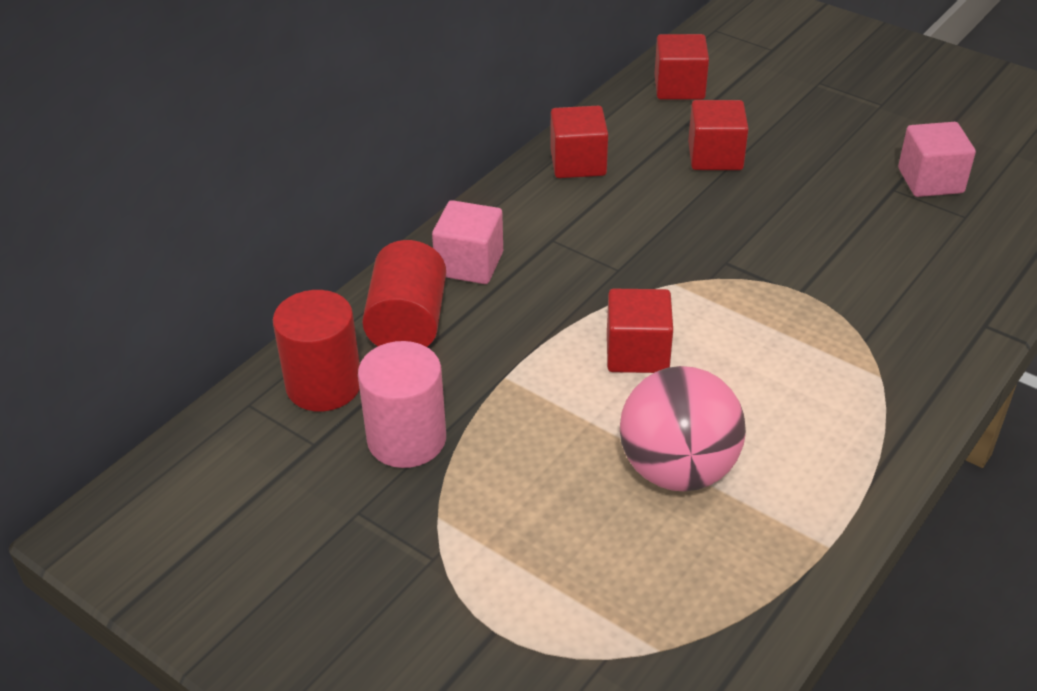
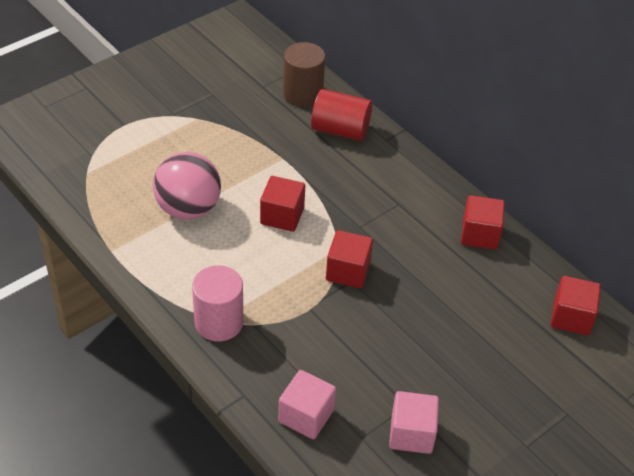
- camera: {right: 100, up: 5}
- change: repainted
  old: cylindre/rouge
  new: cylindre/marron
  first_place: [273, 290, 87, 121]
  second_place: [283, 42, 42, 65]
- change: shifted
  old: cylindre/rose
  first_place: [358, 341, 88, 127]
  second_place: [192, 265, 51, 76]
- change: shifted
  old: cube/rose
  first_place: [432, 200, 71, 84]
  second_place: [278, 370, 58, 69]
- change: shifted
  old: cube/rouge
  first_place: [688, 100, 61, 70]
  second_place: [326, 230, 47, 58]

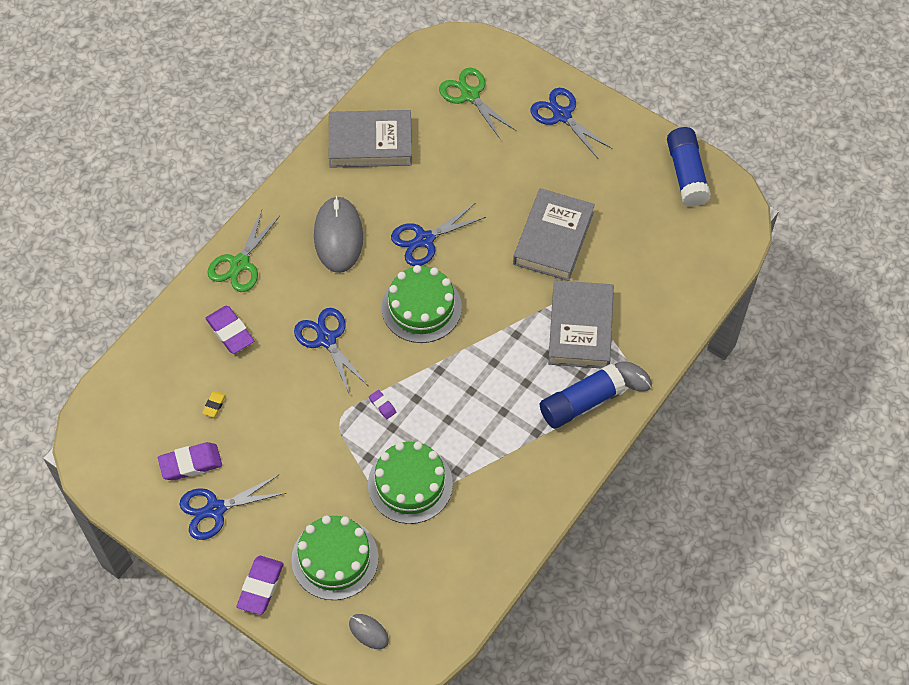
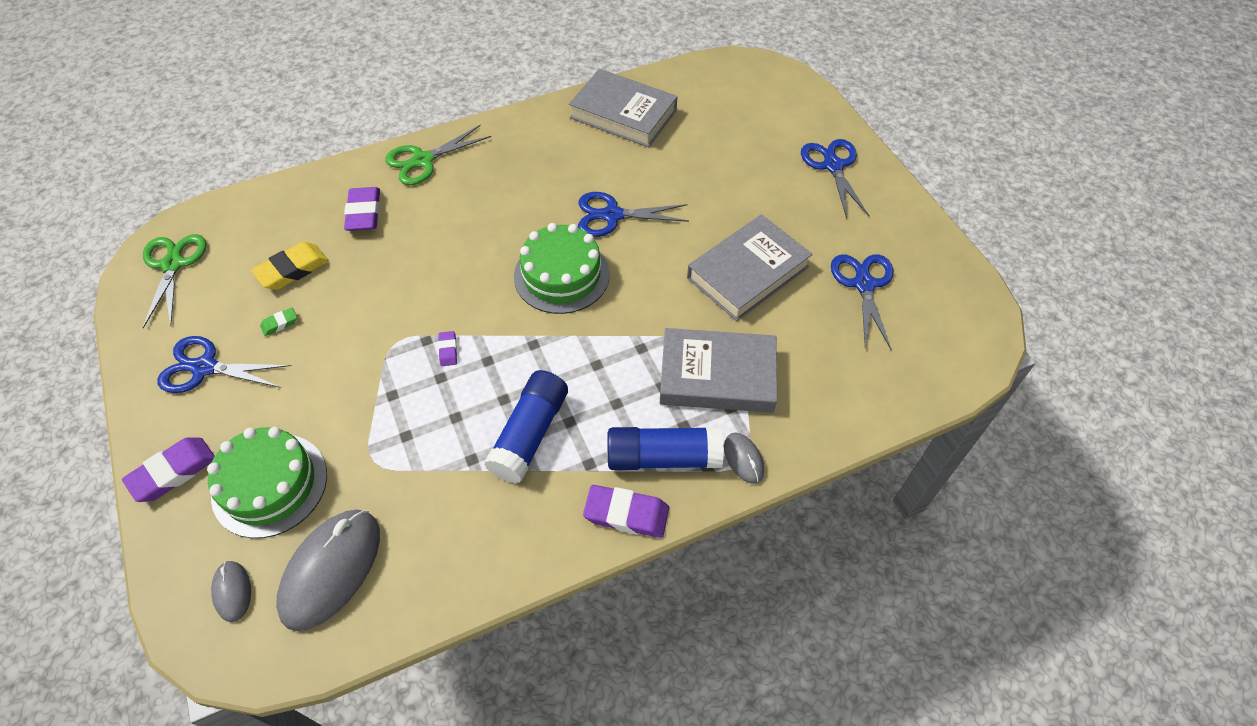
- camera: {right: 30, up: -5}
- change: shifted
  old: gomme/violet
  first_place: [158, 442, 64, 38]
  second_place: [583, 485, 86, 53]
- change: scaled
  old: gomme/jaune
  first_place: [202, 391, 24, 26]
  second_place: [251, 242, 78, 48]
  factor: 1.96
- change: shifted
  old: ciseaux/bleu
  first_place: [294, 308, 74, 87]
  second_place: [831, 254, 62, 96]
- change: shifted
  old: souris/gris
  first_place: [314, 196, 49, 77]
  second_place: [276, 510, 104, 121]
- change: gone
  old: gâteau/vert
  first_place: [368, 441, 85, 83]
- change: shifted
  old: ciseaux/vert
  first_place: [439, 68, 77, 72]
  second_place: [143, 234, 64, 94]
- change: rotated
  old: livre/gris
  first_place: [548, 280, 66, 88]
  second_place: [660, 328, 117, 85]
  degrees: 60
- change: shifted
  old: bâton de colle/bleu
  first_place: [667, 127, 44, 80]
  second_place: [484, 370, 84, 113]
- change: new
  new: gomme/vert
  second_place: [260, 308, 37, 28]

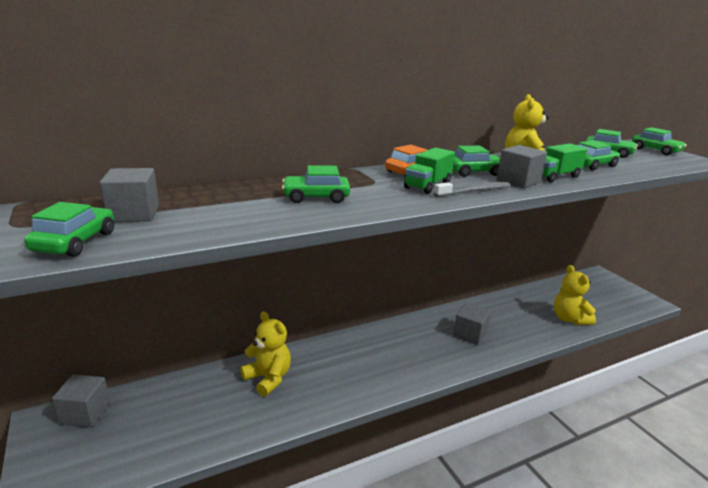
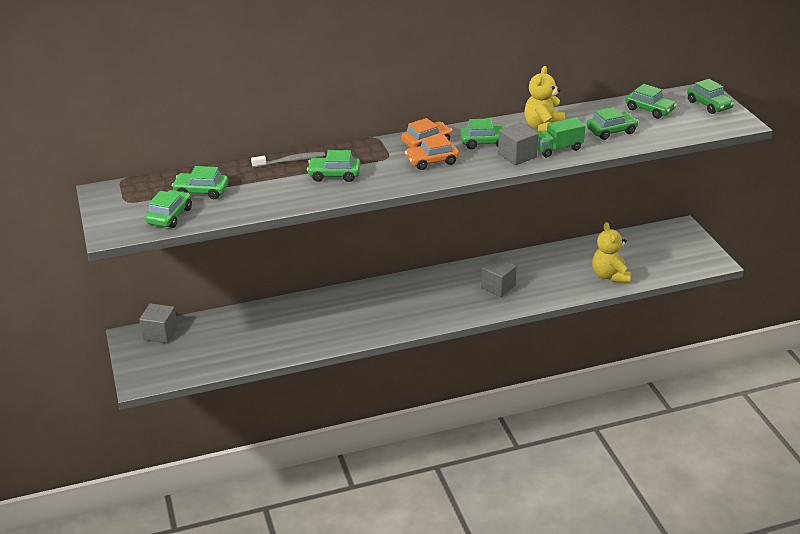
- camera: {right: 10, up: 10}
- change: swapped
  old: cube/gris
  new: voiture/vert
  first_place: [100, 168, 59, 54]
  second_place: [172, 166, 57, 33]
- change: gone
  old: ours en peluche/jaune
  first_place: [240, 311, 51, 85]
- change: swapped
  old: camion/vert
  new: voiture/orange
  first_place: [404, 147, 51, 47]
  second_place: [405, 134, 54, 36]
- change: shifted
  old: brosse à dents/gris
  first_place: [434, 182, 77, 15]
  second_place: [251, 152, 74, 16]

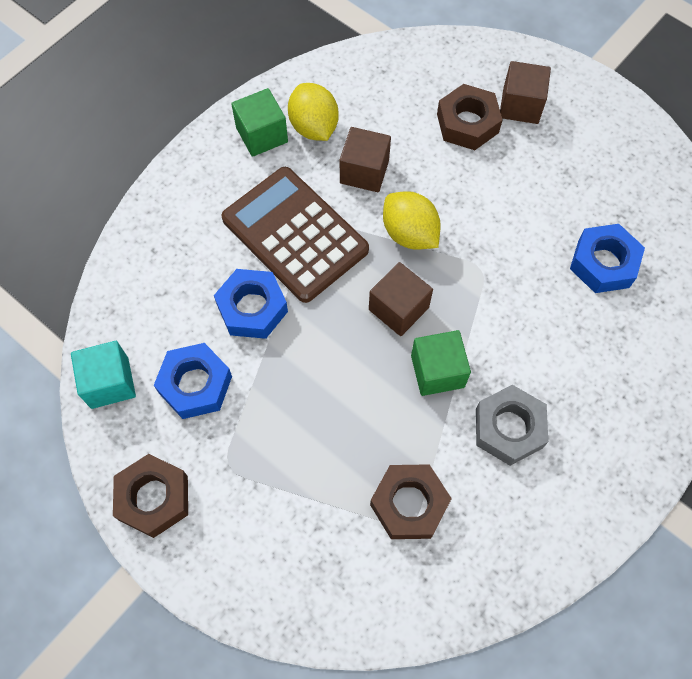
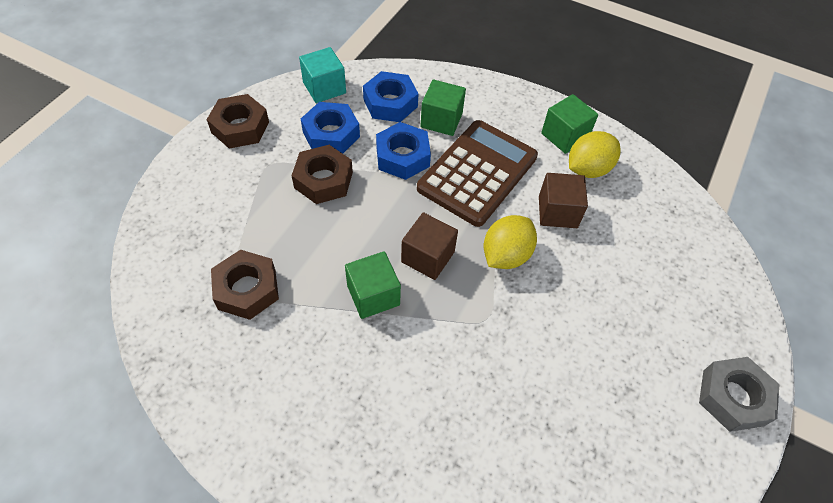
- camera: {right: 75, up: -10}
- change: shifted
  old: écrou/marron
  first_place: [437, 84, 66, 66]
  second_place: [291, 145, 62, 59]
- change: shifted
  old: écrou/gris
  first_place: [476, 385, 72, 81]
  second_place: [699, 357, 81, 75]
- change: gone
  old: cube/marron
  first_place: [500, 61, 51, 63]
- change: shifted
  old: écrou/bleu
  first_place: [570, 224, 75, 69]
  second_place: [363, 71, 56, 51]
- change: new
  new: cube/vert
  second_place: [420, 79, 46, 57]

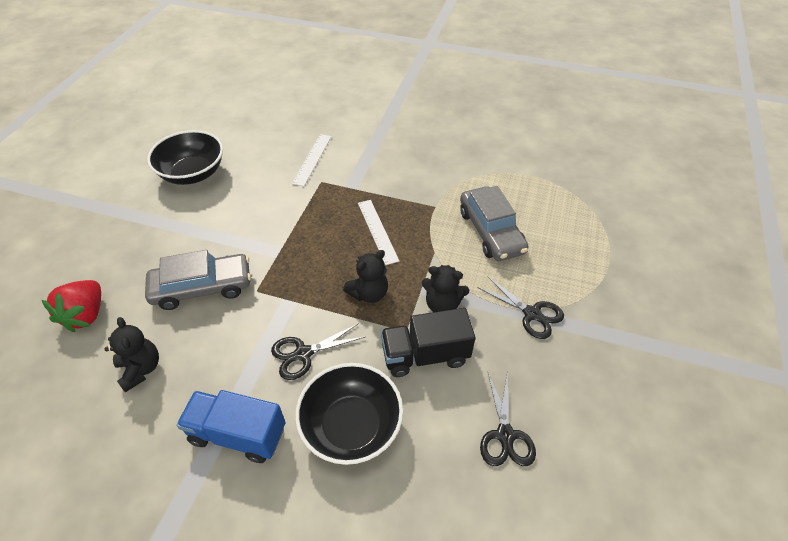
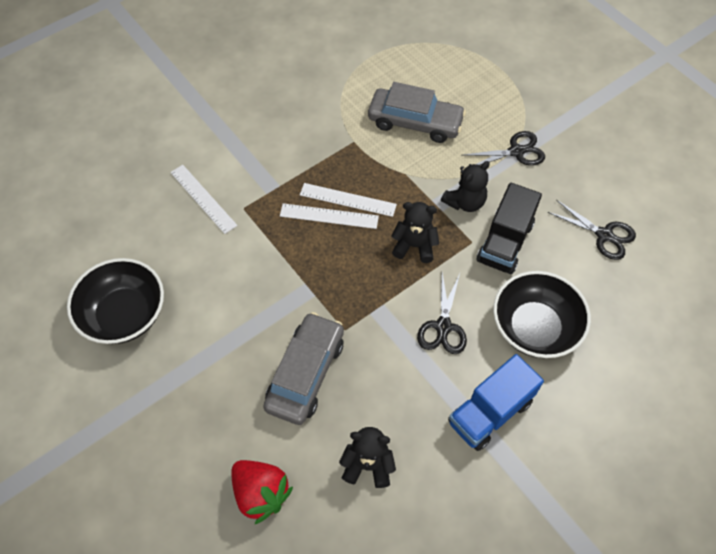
- camera: {right: -55, up: 10}
- change: rotated
  old: ours en peluche/noir
  first_place: [343, 250, 45, 53]
  second_place: [391, 202, 48, 61]
  degrees: -75
- change: new
  new: règle/blanc
  second_place: [280, 203, 99, 26]

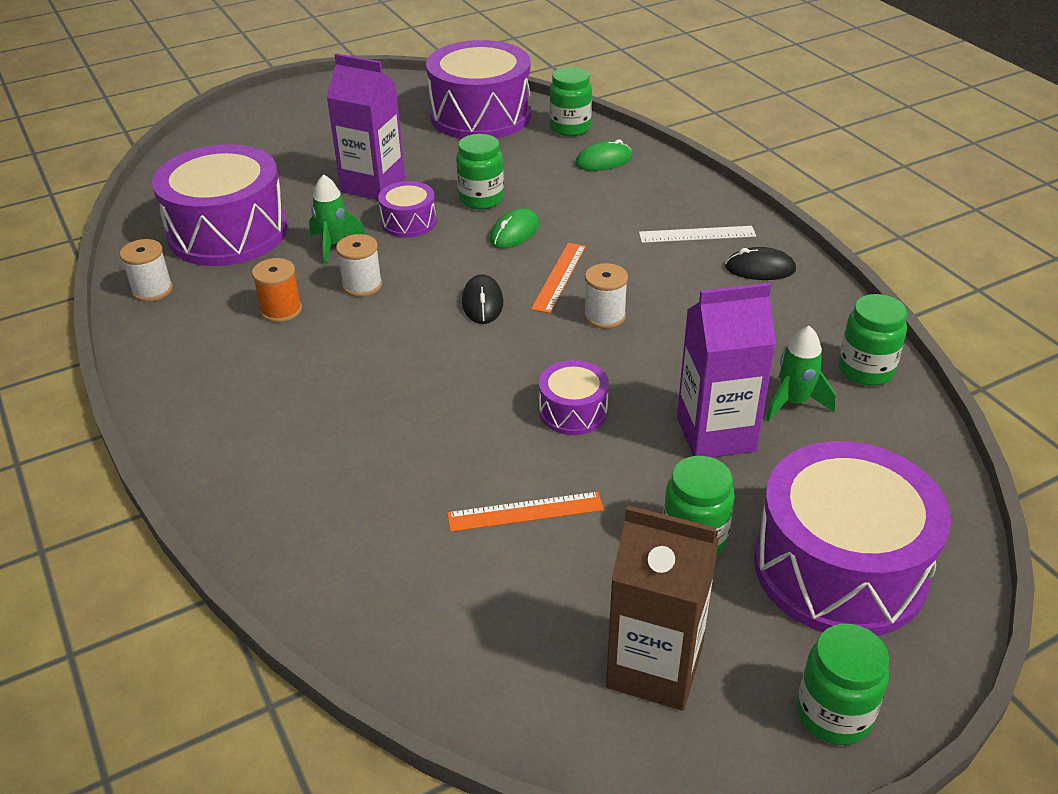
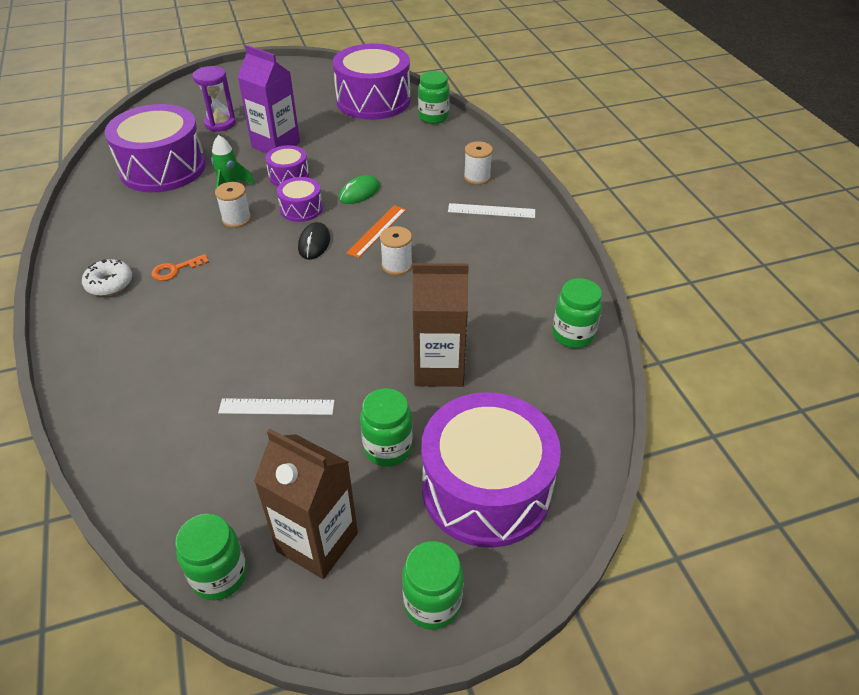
- camera: {right: 10, up: 5}
- change: shifted
  old: bobine/blanc
  first_place: [120, 239, 53, 63]
  second_place: [464, 141, 29, 44]
- change: gone
  old: bobine/orange
  first_place: [252, 258, 50, 64]
- change: repainted
  old: règle/orange
  new: règle/blanc
  first_place: [447, 492, 157, 40]
  second_place: [218, 398, 117, 17]
- change: shifted
  old: bocal/vert
  first_place: [456, 134, 48, 76]
  second_place: [175, 514, 72, 86]
- change: shifted
  old: tambour/violet
  first_place: [539, 360, 70, 75]
  second_place: [277, 177, 46, 45]
- change: gone
  old: souris/vert
  first_place: [575, 139, 57, 32]
- change: repainted
  old: brique de lait/violet
  new: brique de lait/marron
  first_place: [677, 283, 99, 174]
  second_place: [413, 263, 56, 124]
- change: gone
  old: souris/noir
  first_place: [725, 247, 71, 33]
- change: gone
  old: fusée/vert
  first_place: [766, 326, 70, 96]
- change: new
  new: beignet/blanc
  second_place: [82, 259, 50, 37]
- change: new
  new: clé/orange
  second_place: [151, 254, 58, 27]
- change: new
  new: sablier/violet
  second_place: [193, 66, 43, 66]

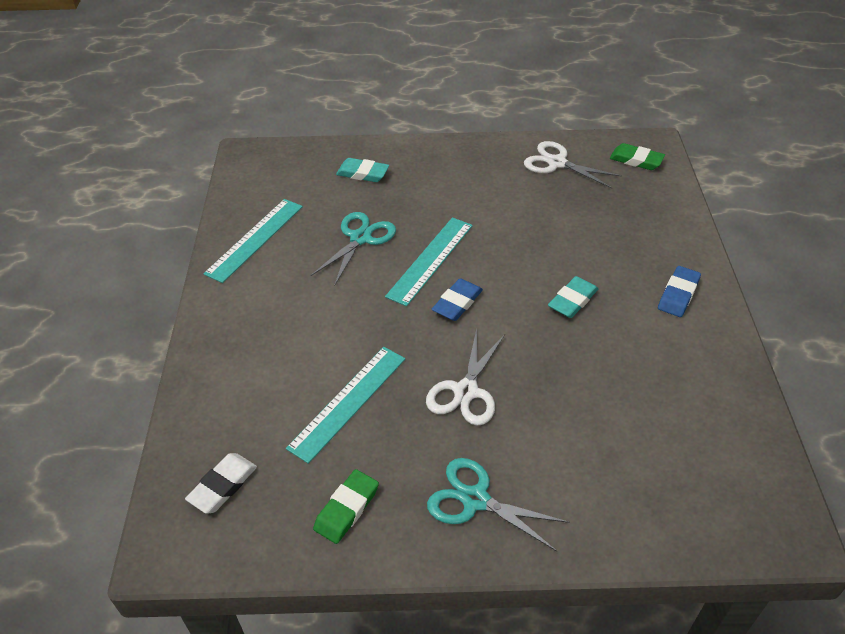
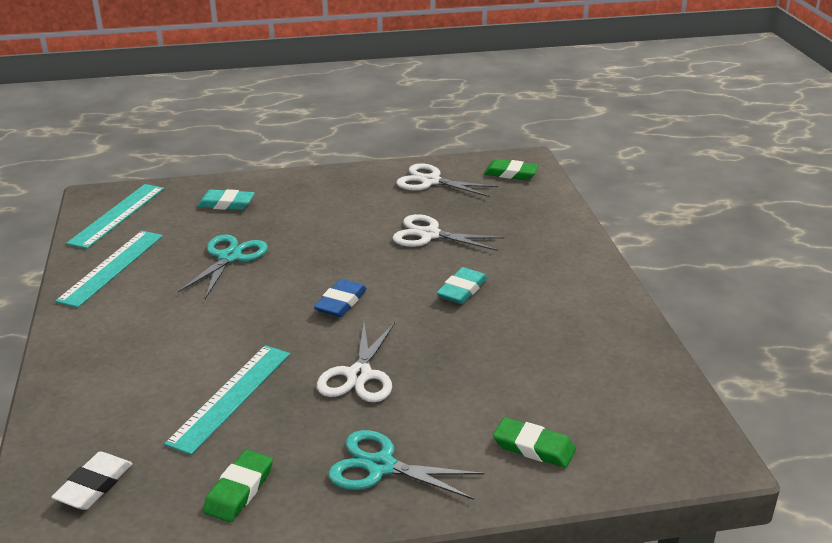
- camera: {right: -10, up: -15}
- change: shifted
  old: règle/turquoise
  first_place: [385, 217, 88, 89]
  second_place: [66, 184, 98, 65]
- change: gone
  old: gomme/bleu
  first_place: [658, 266, 43, 51]
- change: new
  new: ciseaux/blanc
  second_place: [392, 214, 112, 37]
- change: new
  new: gomme/vert
  second_place: [493, 417, 83, 51]

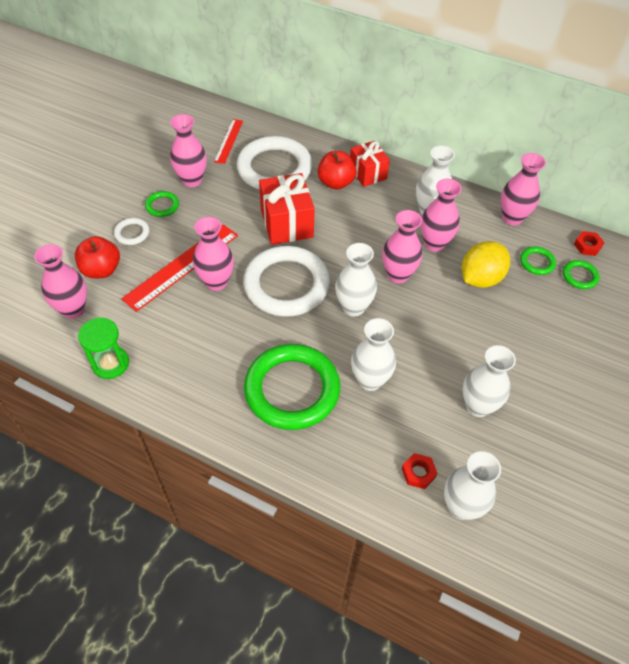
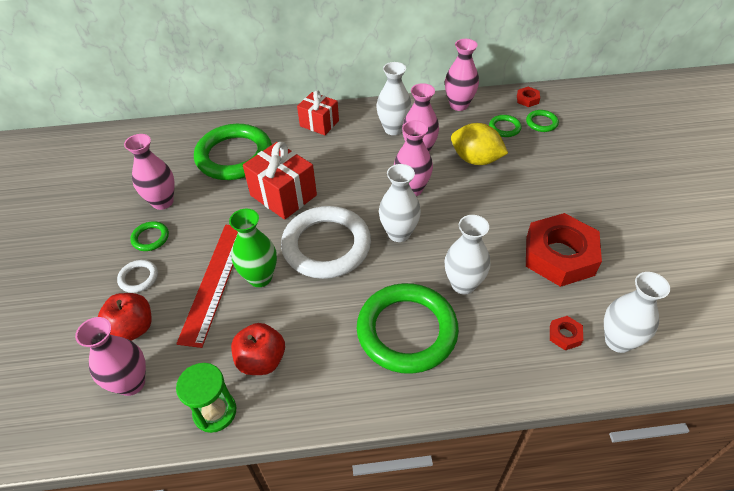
- camera: {right: -30, up: -5}
- change: repainted
  old: vase/rose
  new: vase/vert
  first_place: [193, 217, 41, 74]
  second_place: [229, 209, 48, 78]
- change: gone
  old: règle/rouge
  first_place: [214, 119, 29, 45]
- change: repainted
  old: anneau/blanc
  new: anneau/vert
  first_place: [237, 136, 75, 54]
  second_place: [194, 124, 78, 56]
- change: shifted
  old: pomme/rouge
  first_place: [318, 151, 39, 39]
  second_place: [231, 323, 54, 52]
- change: rotated
  old: citron/jaune
  first_place: [462, 241, 48, 47]
  second_place: [451, 123, 57, 42]
  degrees: -75
- change: swapped
  old: vase/blanc
  new: écrou/rouge
  first_place: [463, 345, 53, 72]
  second_place: [526, 213, 76, 74]

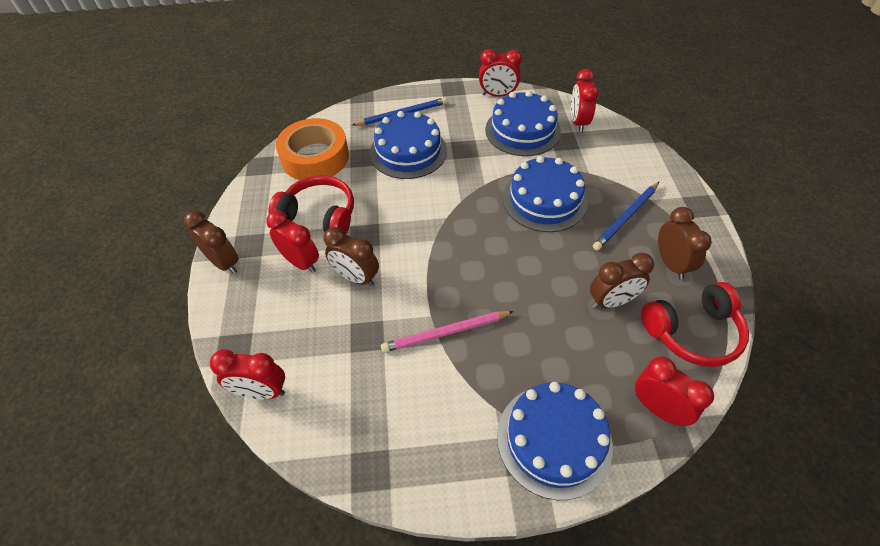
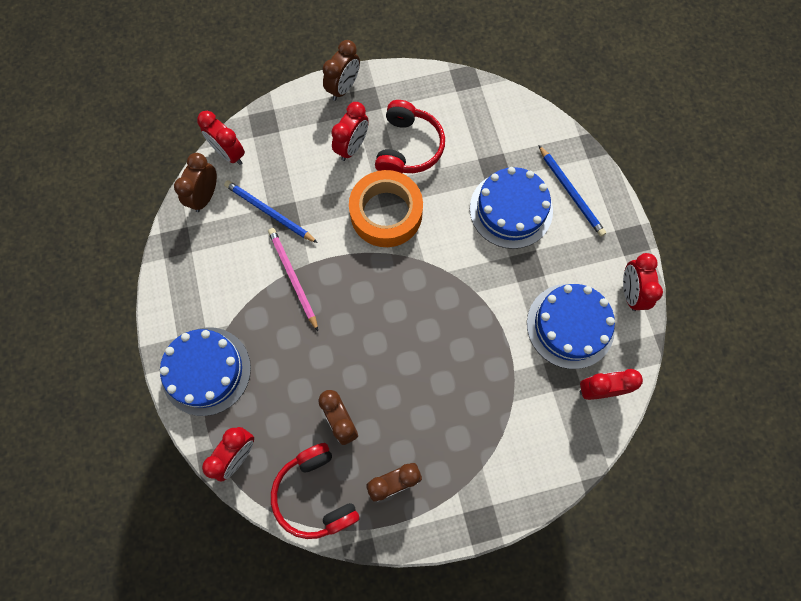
- camera: {right: 80, up: 20}
- change: rotated
  old: réveil/rouge
  first_place: [210, 349, 75, 51]
  second_place: [197, 111, 48, 54]
  degrees: -45
- change: shifted
  old: ruban adhésif/orange
  first_place: [276, 118, 73, 62]
  second_place: [349, 170, 74, 77]
- change: shifted
  old: réveil/marron
  first_place: [324, 227, 55, 59]
  second_place: [174, 153, 43, 59]
- change: gone
  old: gâteau/bleu
  first_place: [503, 156, 85, 76]
- change: shifted
  old: crayon/bleu
  first_place: [593, 182, 66, 68]
  second_place: [224, 180, 94, 63]

